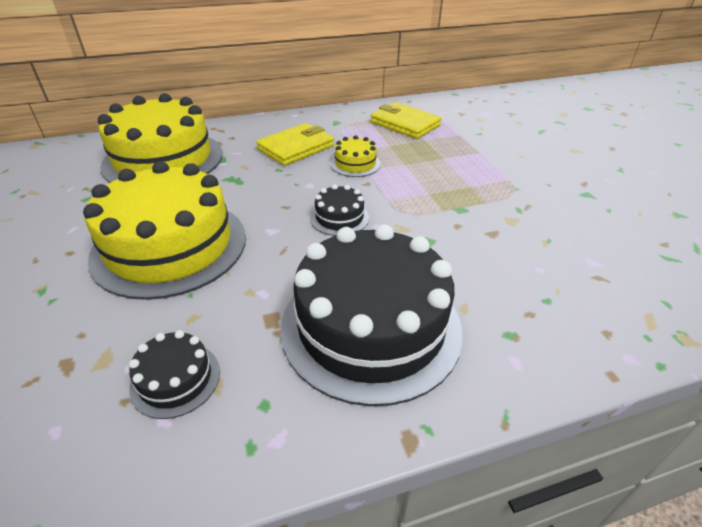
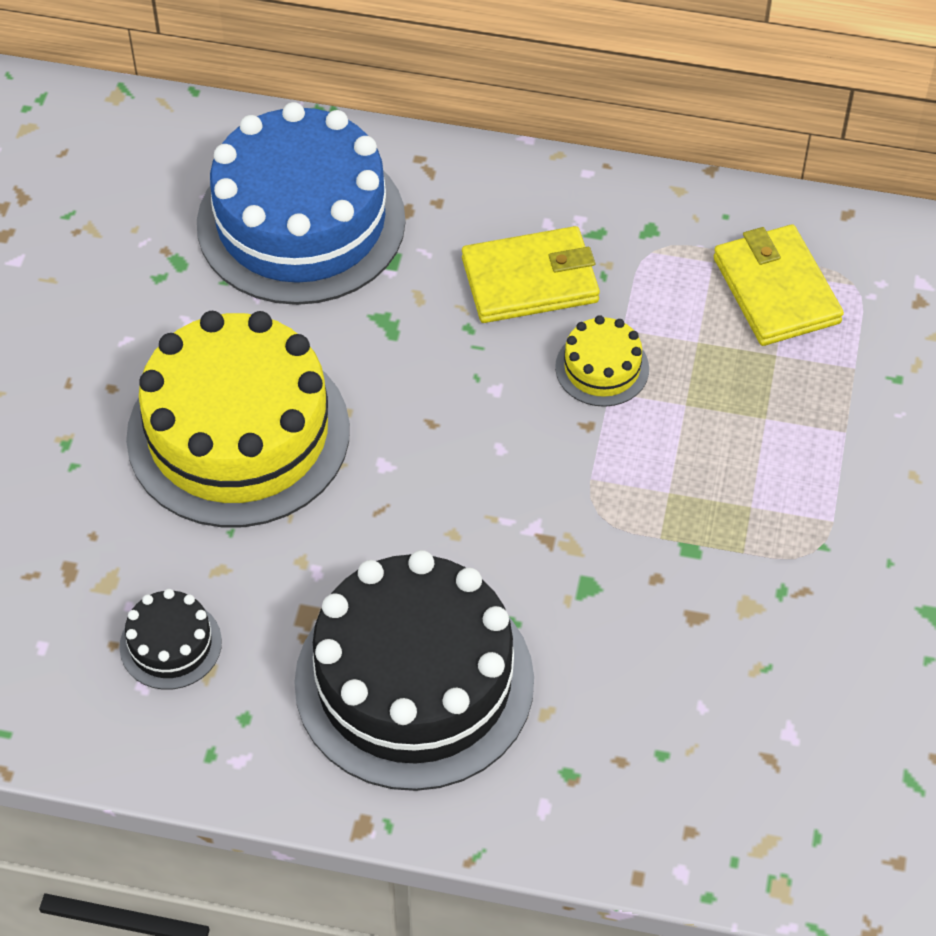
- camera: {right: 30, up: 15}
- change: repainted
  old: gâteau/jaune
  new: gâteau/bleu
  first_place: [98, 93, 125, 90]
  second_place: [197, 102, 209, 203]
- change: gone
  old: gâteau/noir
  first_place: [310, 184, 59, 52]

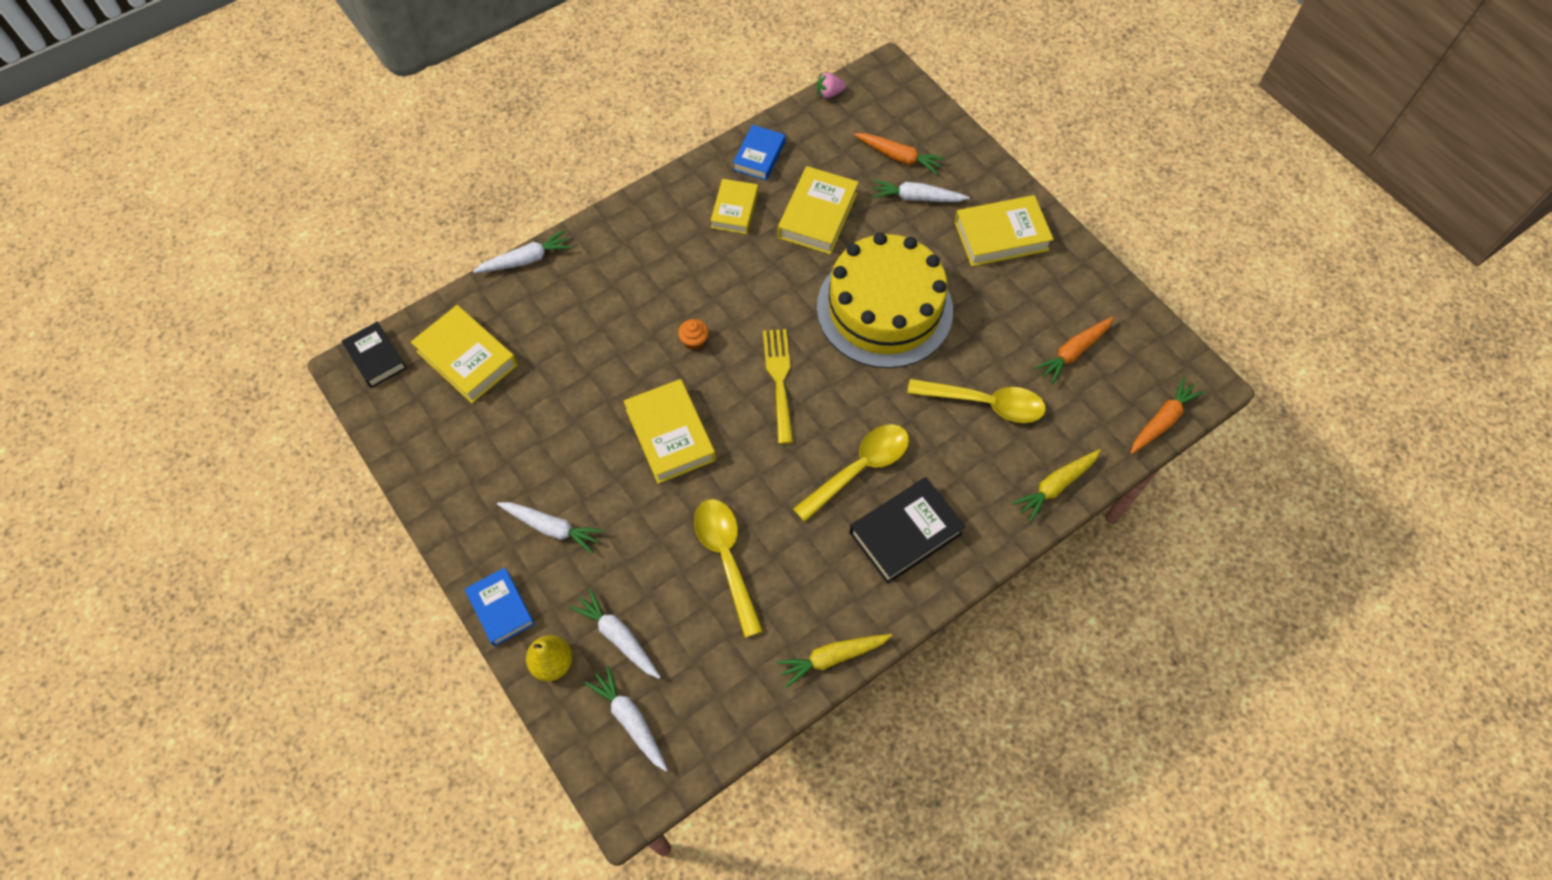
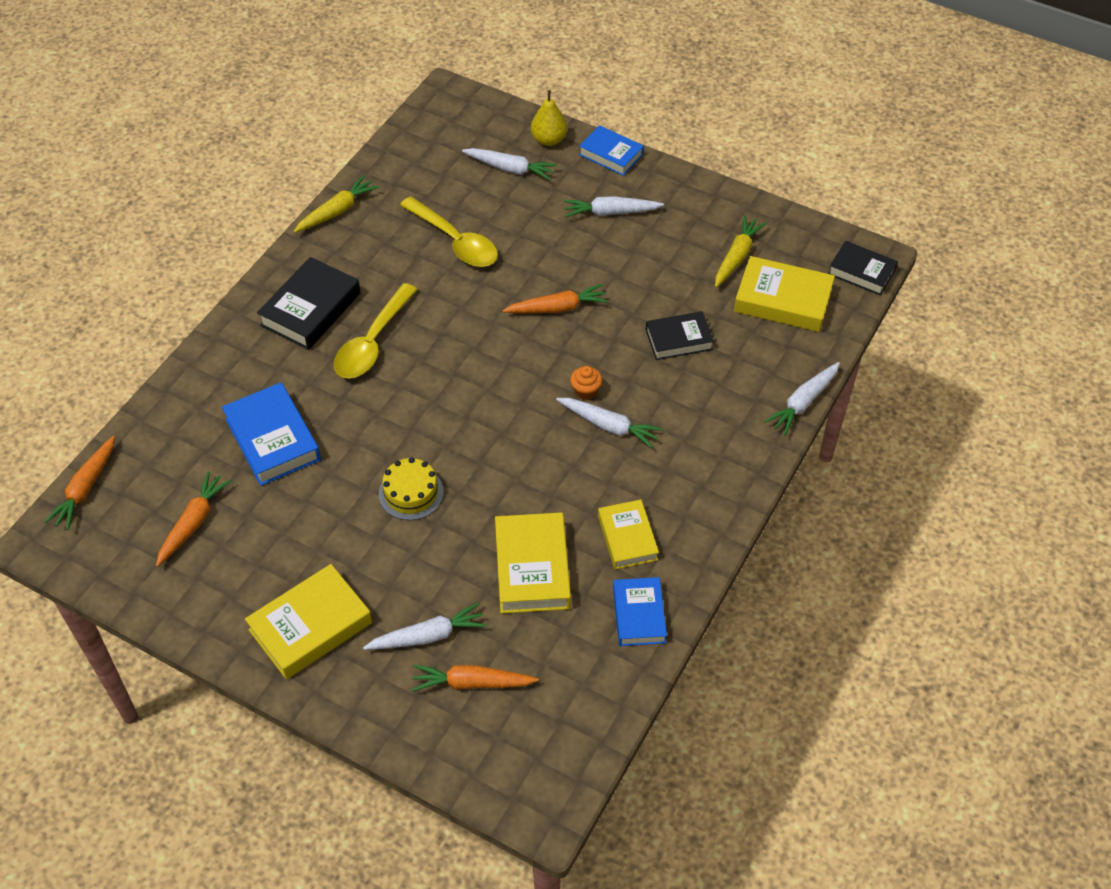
- camera: {right: 155, up: -10}
- change: shifted
  old: carotte/blanc
  first_place: [585, 665, 83, 106]
  second_place: [556, 398, 107, 50]
- change: swapped
  old: livre/jaune
  new: carotte/orange
  first_place: [624, 379, 92, 105]
  second_place: [503, 284, 105, 29]
- change: gone
  old: fourchette/jaune
  first_place: [763, 329, 30, 115]
- change: gone
  old: fraise/rose
  first_place: [817, 72, 29, 26]
- change: scaled
  old: gâteau/jaune
  first_place: [817, 232, 136, 136]
  second_place: [379, 457, 65, 63]
  factor: 0.42
- change: swapped
  old: cuillère/jaune
  new: livre/bleu
  first_place: [907, 379, 139, 44]
  second_place: [222, 383, 99, 103]
- change: shifted
  old: carotte/jaune
  first_place: [1012, 449, 89, 73]
  second_place: [715, 215, 52, 72]
- change: new
  new: livre/noir
  second_place: [646, 311, 68, 49]

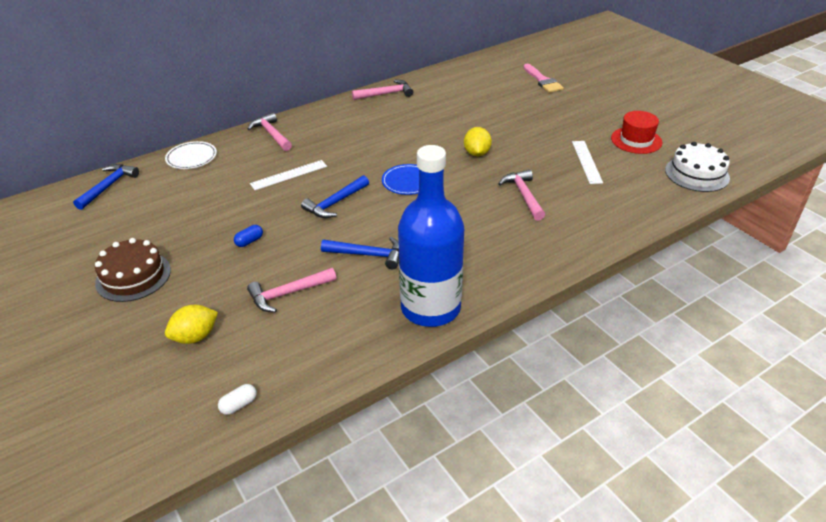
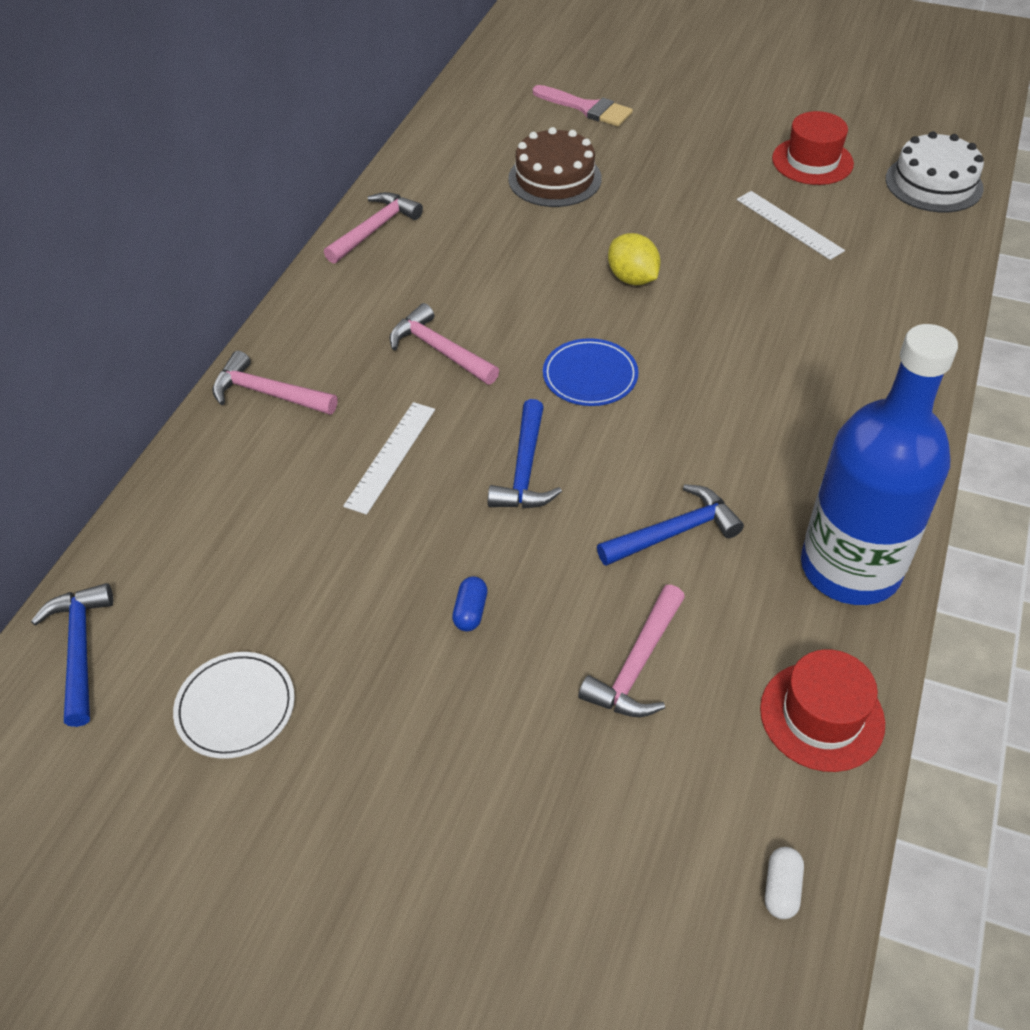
- camera: {right: -35, up: 10}
- change: shifted
  old: gâteau/marron
  first_place: [95, 238, 76, 64]
  second_place: [508, 127, 94, 80]
- change: shifted
  old: assiette/blanc
  first_place: [165, 141, 52, 28]
  second_place: [173, 652, 122, 107]
- change: gone
  old: citron/jaune
  first_place: [165, 305, 53, 39]
- change: shifted
  old: marteau/rose
  first_place: [498, 170, 47, 51]
  second_place: [390, 303, 109, 82]
- change: new
  new: chapeau/rouge
  second_place: [760, 649, 125, 123]

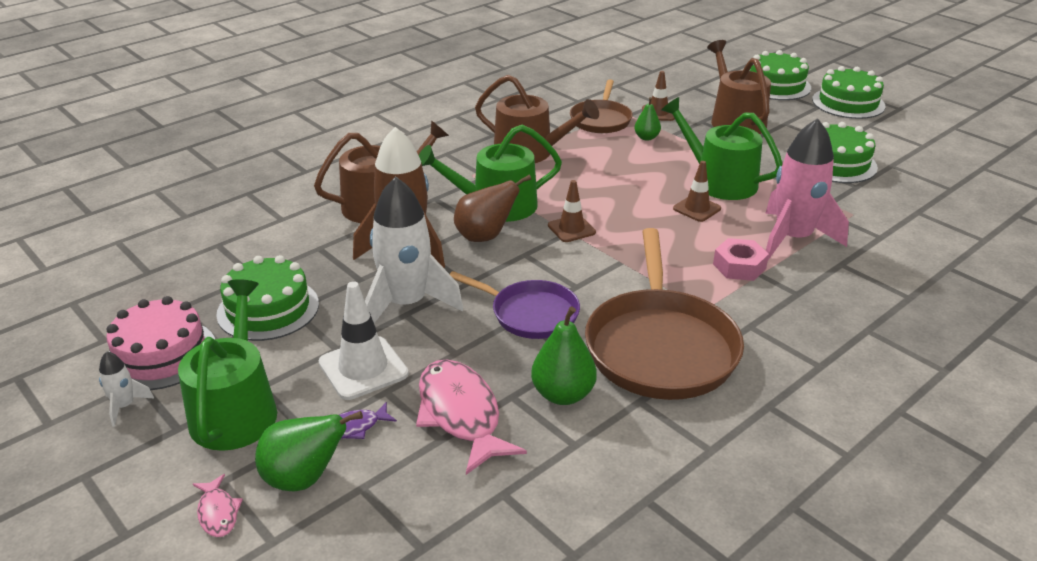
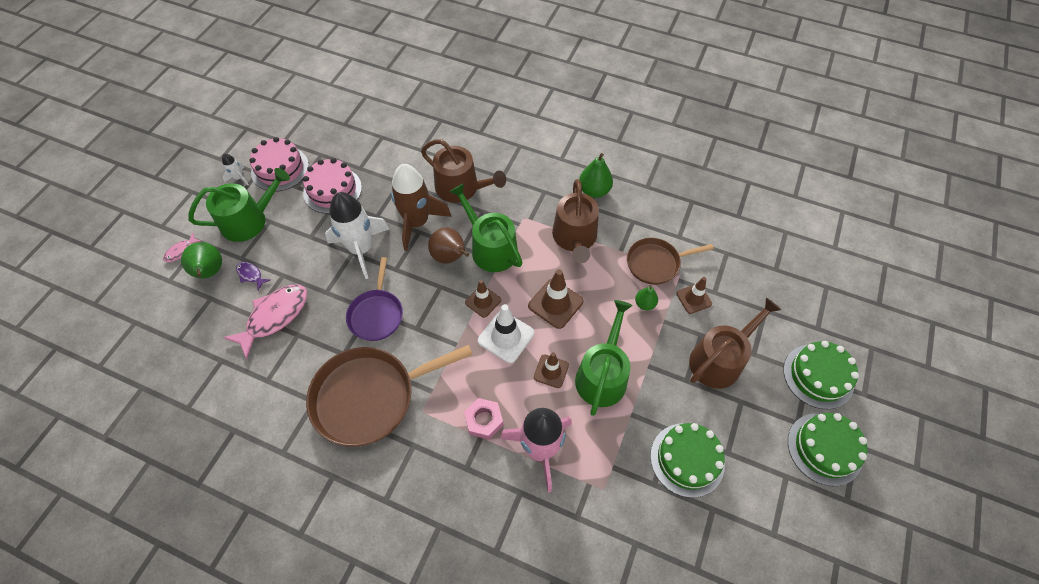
- camera: {right: 65, up: 25}
- change: repainted
  old: gâteau/vert
  new: gâteau/rose
  first_place: [216, 255, 103, 86]
  second_place: [303, 158, 59, 56]
- change: shifted
  old: cône de chantier/blanc
  first_place: [319, 281, 90, 119]
  second_place: [478, 304, 56, 59]
- change: shifted
  old: poire/vert
  first_place: [531, 307, 66, 98]
  second_place: [579, 153, 34, 45]
- change: new
  new: cône de chantier/marron
  second_place: [528, 269, 56, 60]

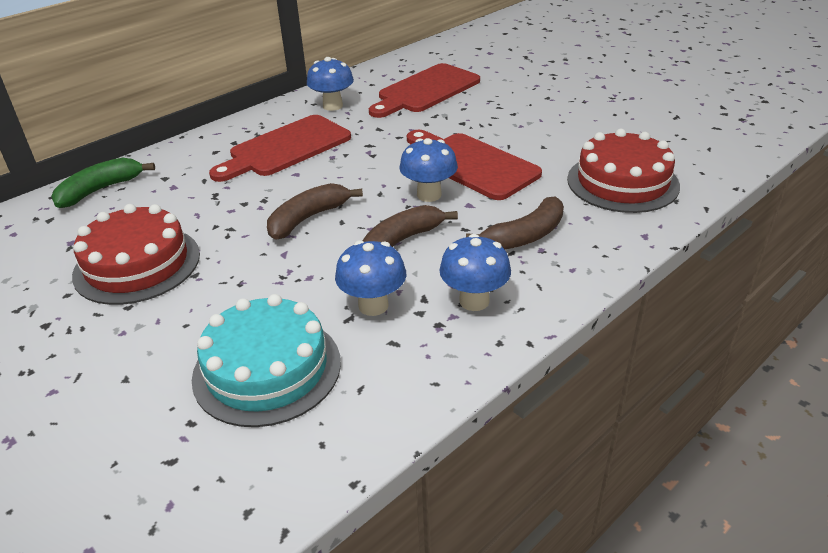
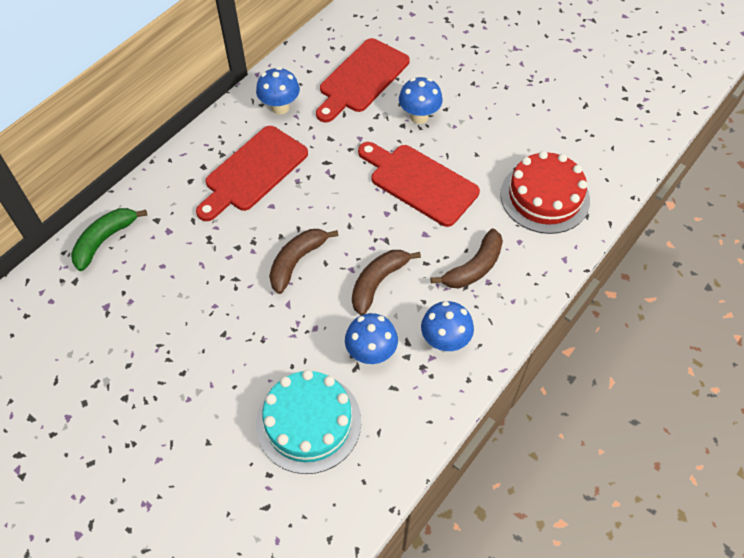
- camera: {right: -10, up: 20}
- change: gone
  old: gâteau/rouge
  first_place: [72, 204, 128, 101]
- change: shifted
  old: champignon/bleu
  first_place: [400, 138, 58, 64]
  second_place: [399, 77, 44, 47]

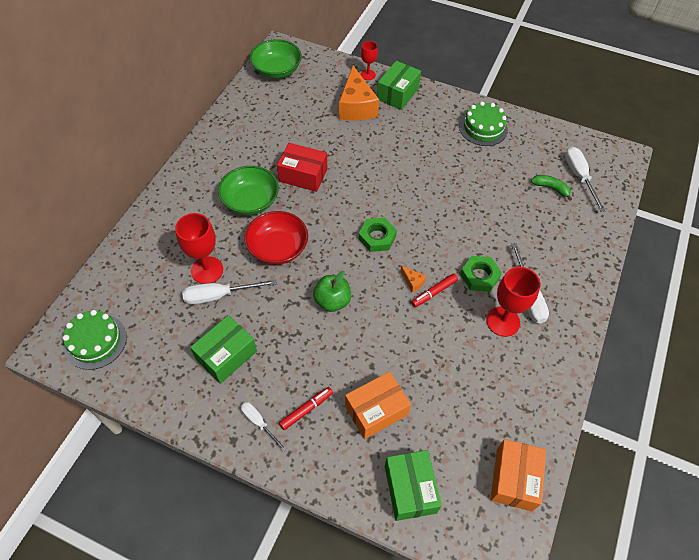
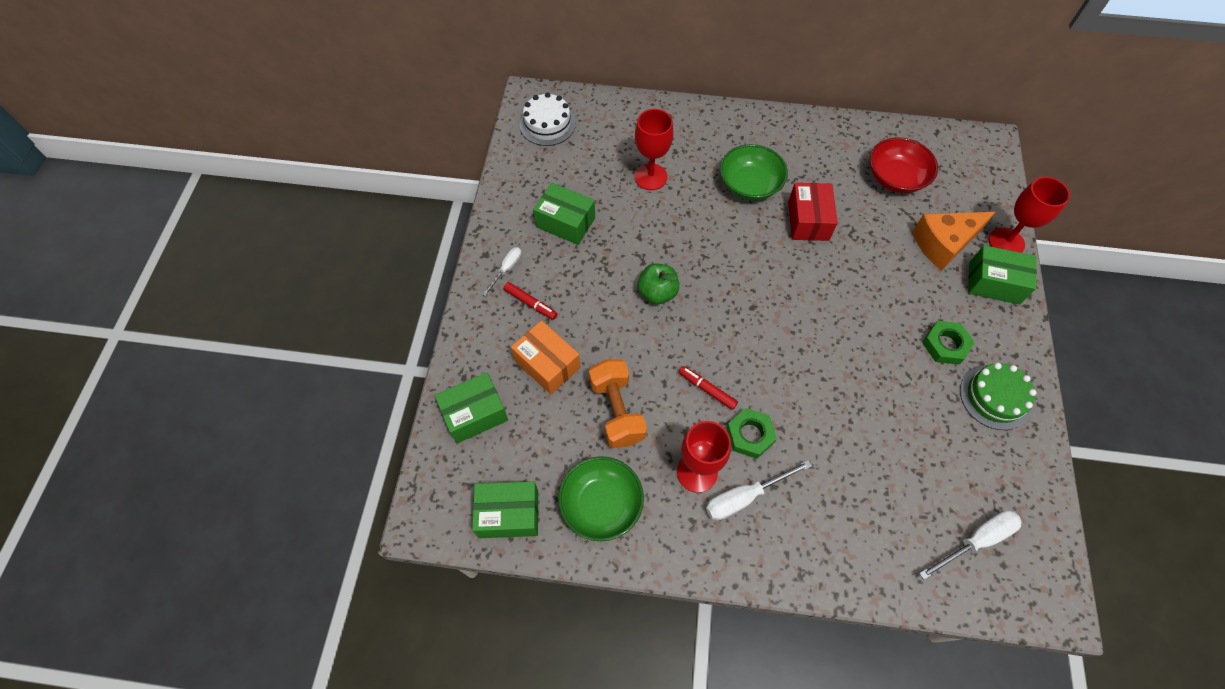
- camera: {right: 75, up: 5}
- change: repainted
  old: gâteau/vert
  new: gâteau/blanc
  first_place: [63, 310, 64, 60]
  second_place: [520, 92, 56, 54]
- change: gone
  old: tournevis/blanc
  first_place: [182, 279, 95, 25]
- change: shifted
  old: bol/rouge
  first_place: [244, 211, 64, 54]
  second_place: [870, 137, 68, 56]
- change: shifted
  old: bol/vert
  first_place: [250, 39, 52, 40]
  second_place: [558, 456, 86, 85]
- change: shifted
  old: écrou/vert
  first_place: [359, 218, 38, 34]
  second_place: [922, 321, 53, 44]
- change: scaled
  old: verre à pied/rouge
  first_place: [361, 41, 17, 39]
  second_place: [989, 177, 81, 76]
  factor: 1.7
- change: gone
  old: fromage/orange
  first_place: [400, 266, 26, 26]
- change: repainted
  old: boîte/orange
  new: boîte/vert
  first_place: [490, 439, 56, 72]
  second_place: [472, 481, 66, 57]
- change: gone
  old: banane/vert
  first_place: [531, 175, 41, 26]
- change: new
  new: haltère/orange
  second_place: [589, 360, 58, 88]

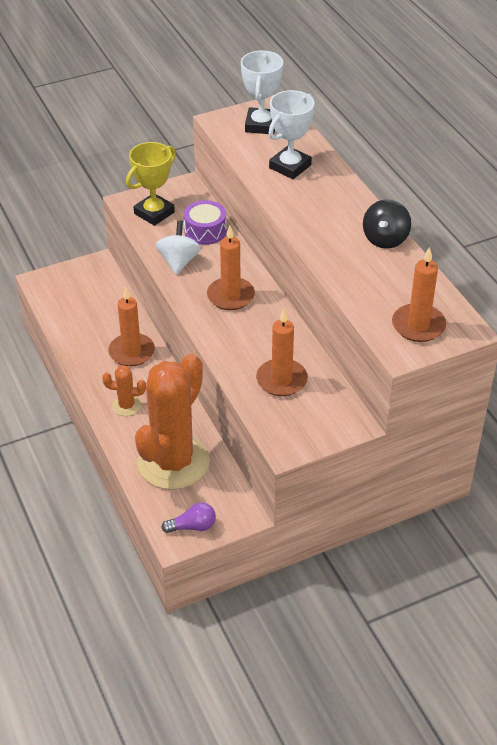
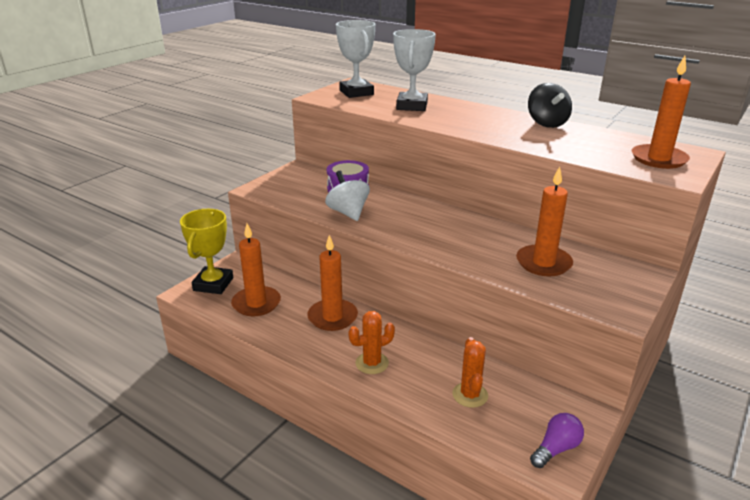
- camera: {right: -30, up: -15}
- change: shifted
  old: trophée/jaune
  first_place: [126, 142, 50, 84]
  second_place: [180, 209, 53, 85]
- change: scaled
  old: cactus/orange
  first_place: [135, 354, 75, 136]
  second_place: [453, 337, 35, 71]
  factor: 0.42
- change: shifted
  old: bougie/orange
  first_place: [207, 226, 48, 84]
  second_place: [231, 224, 50, 92]

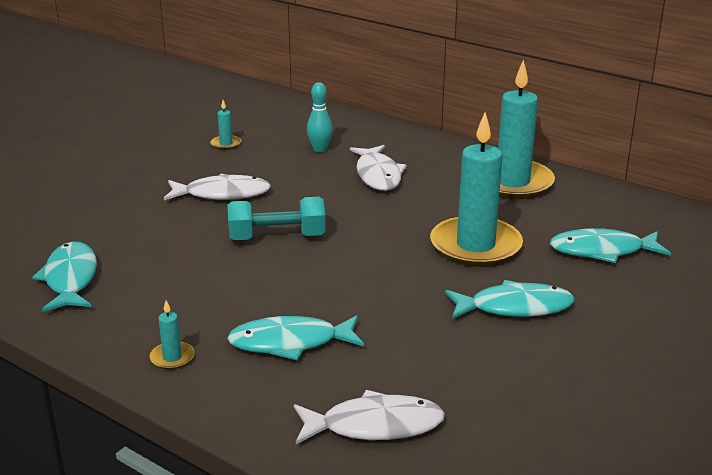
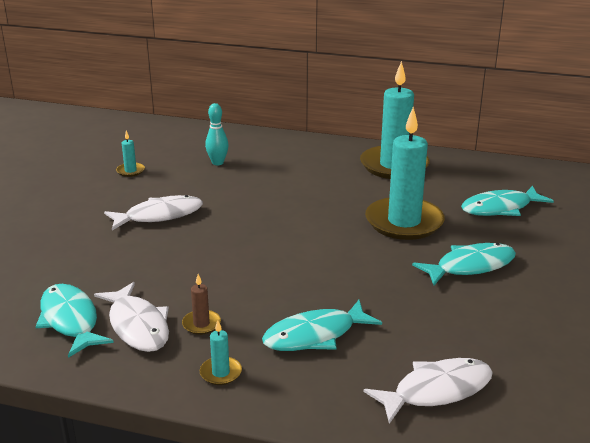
- camera: {right: -20, up: 0}
- change: gone
  old: haltère/turquoise
  first_place: [227, 197, 99, 43]
- change: shifted
  old: poisson/blanc
  first_place: [350, 145, 57, 46]
  second_place: [94, 282, 75, 70]
- change: new
  new: bougie/marron
  second_place: [182, 274, 39, 61]

